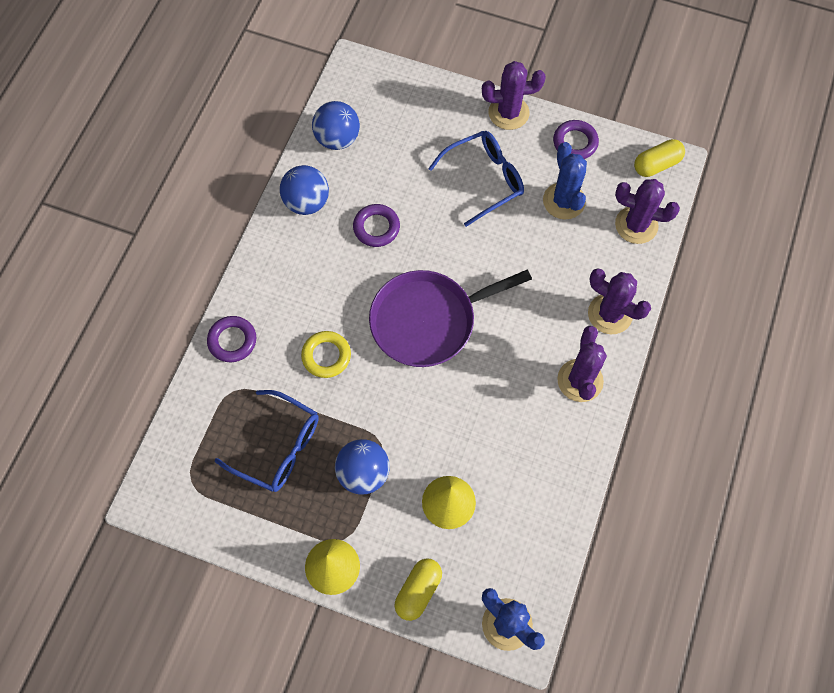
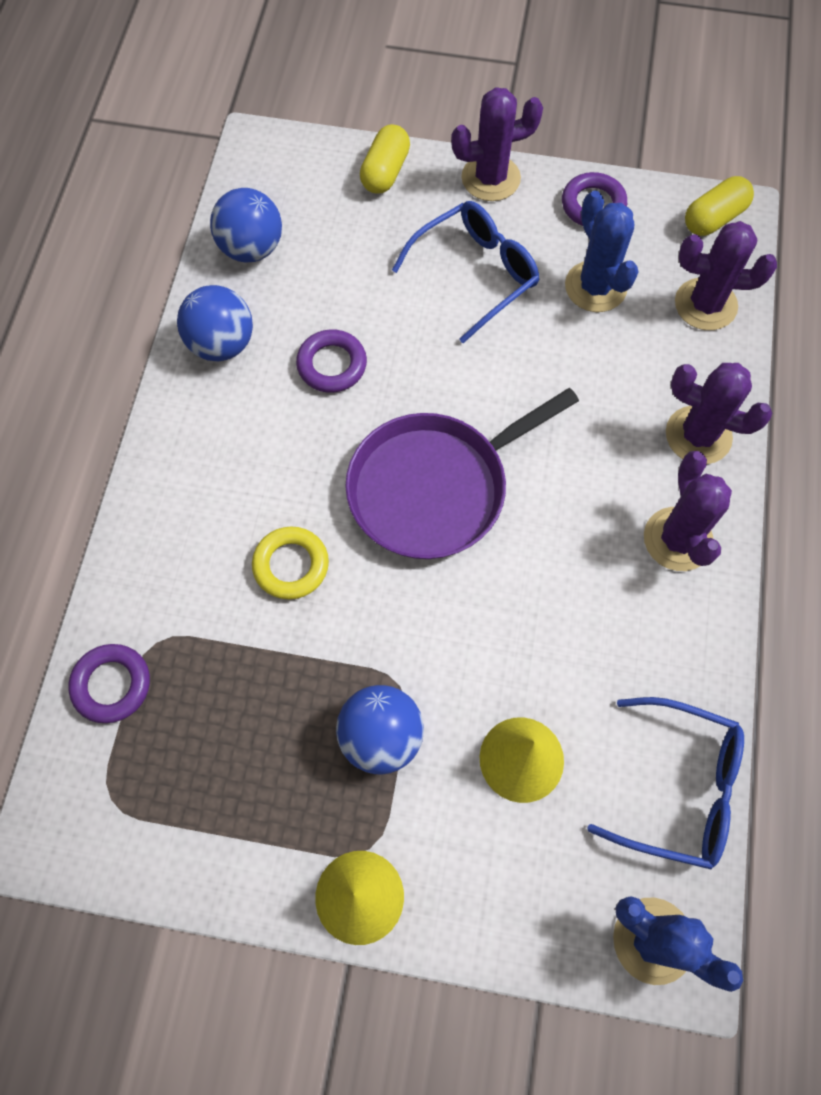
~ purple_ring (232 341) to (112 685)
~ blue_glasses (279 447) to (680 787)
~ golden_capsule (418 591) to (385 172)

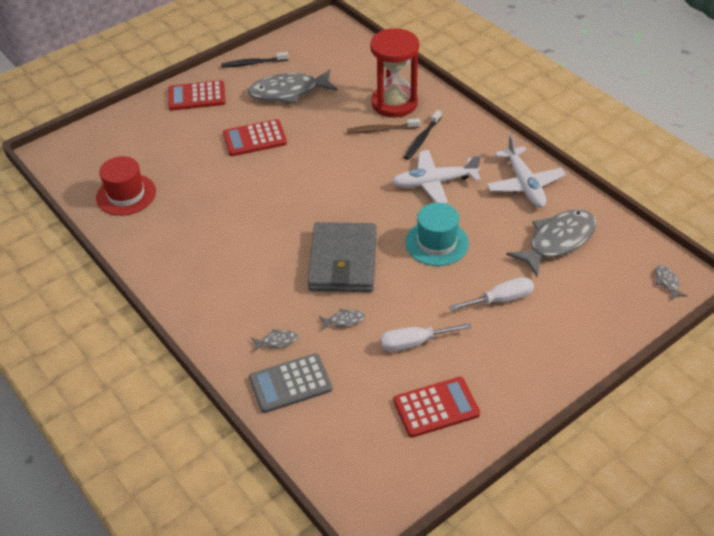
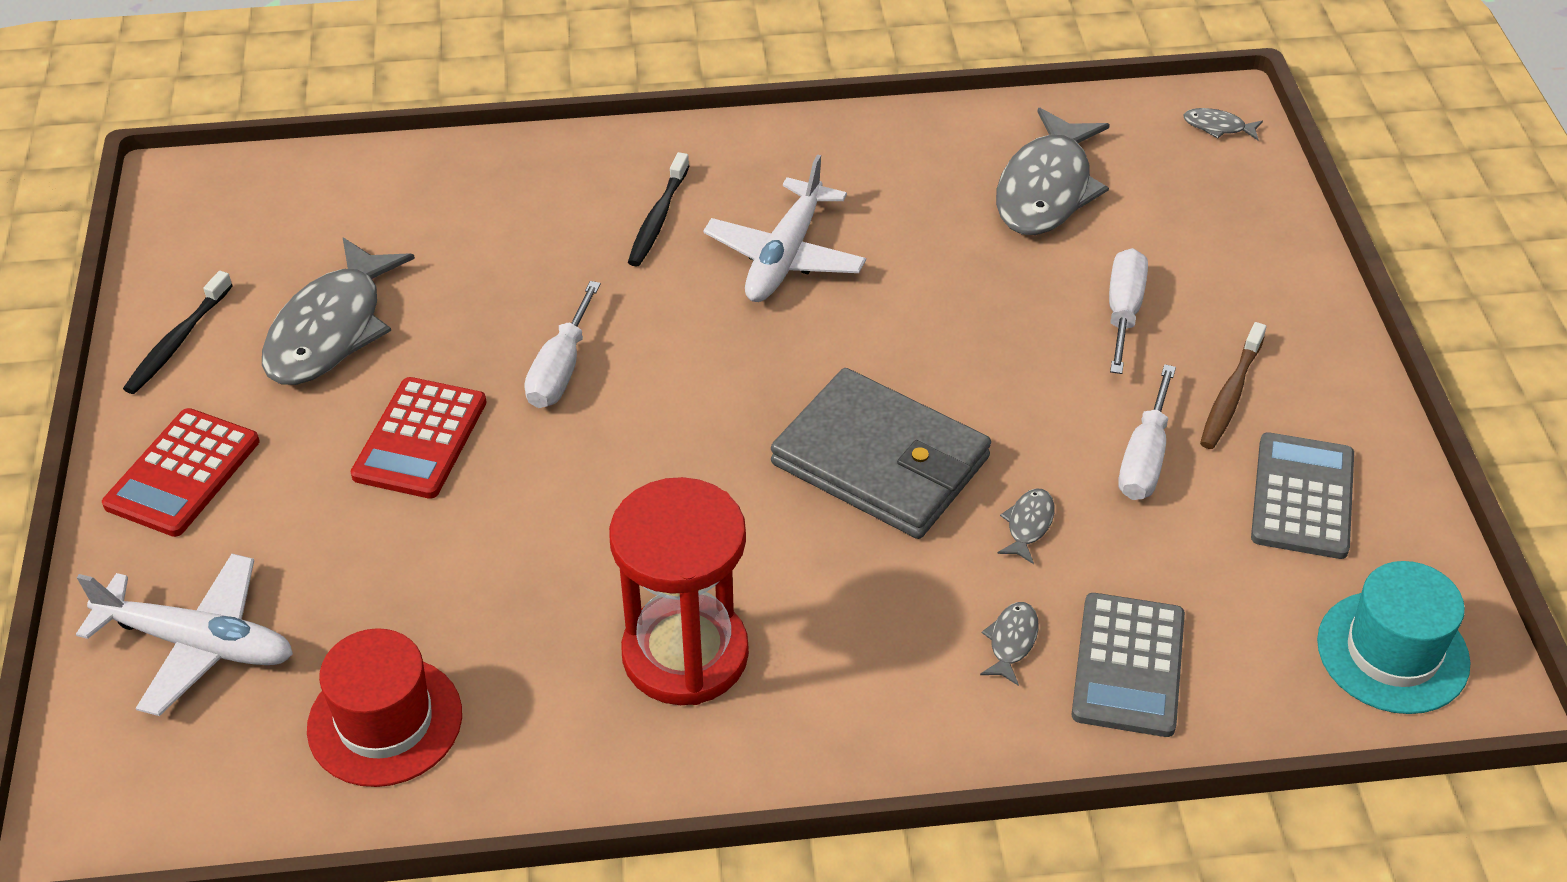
~ brown_toothbrush (381 130) to (1230 395)
~ red_sandglass (394 103) to (685 654)
~ red_adding_machine (436 407) to grey_adding_machine (1302 496)
~ black_toothbrush (422 139) = (658 218) 45 degrees clockwise
~ teal_tall_hat (437 243) to (1392 652)
~ white_plane (524 184) to (197 643)
~ grey_toy_fish (557 241) = (1046 189) 150 degrees counterclockwise
+ white_hand_screwdriver (560 369)

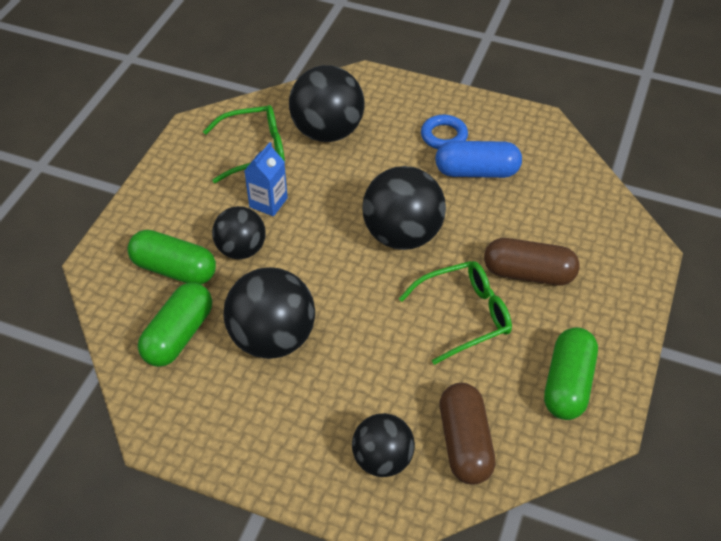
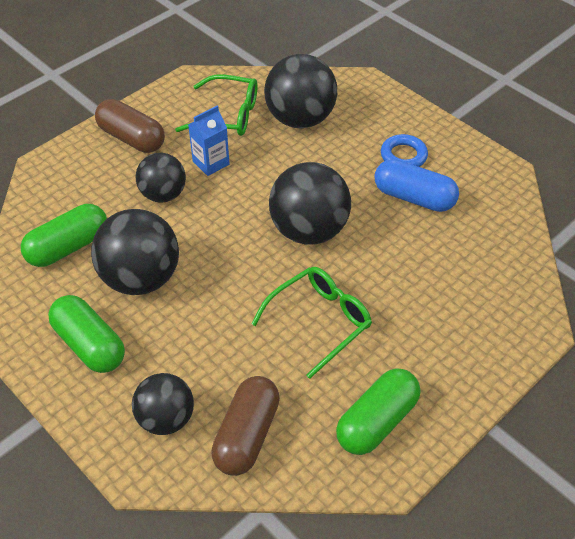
~ emerald_capsule (174 269) to (89 345)
~ emerald_glasses (464 315) = (319 322) 45 degrees counterclockwise
~ brown_capsule (528 273) to (131 138)

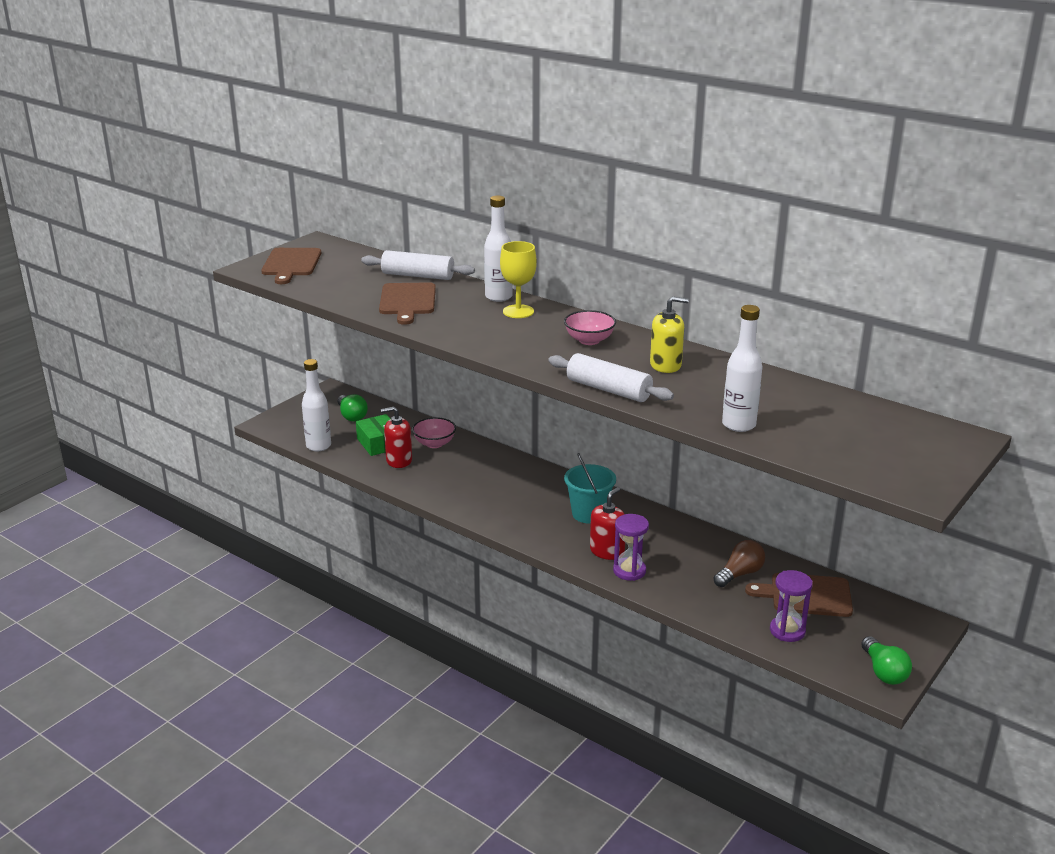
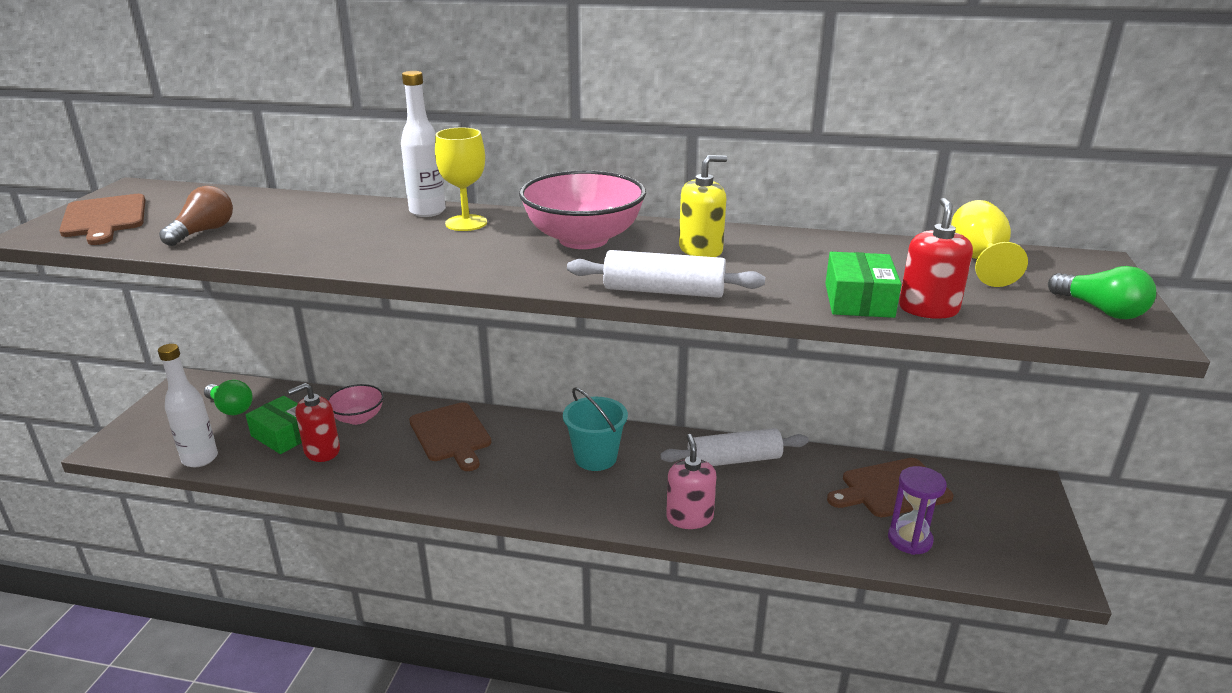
~ white_pastry_roller (418 276) to (734 460)
~ brown_cutting_board (407 301) to (451 435)
~ rosy_deep_dish (589 340) = (583 239) x1.81
~ red_soap_pump (607 551) to (928 309)
~ purple_sandglass (629 571) to rosy_soap_pump (689 517)
~ brown_lightbulb (740 574) to (203 232)
~ white_bottle (738 425) to emerald_package (859 300)
~ emerald_lightbulb (883 672) to (1100 310)
+ golden_goblet (979 260)

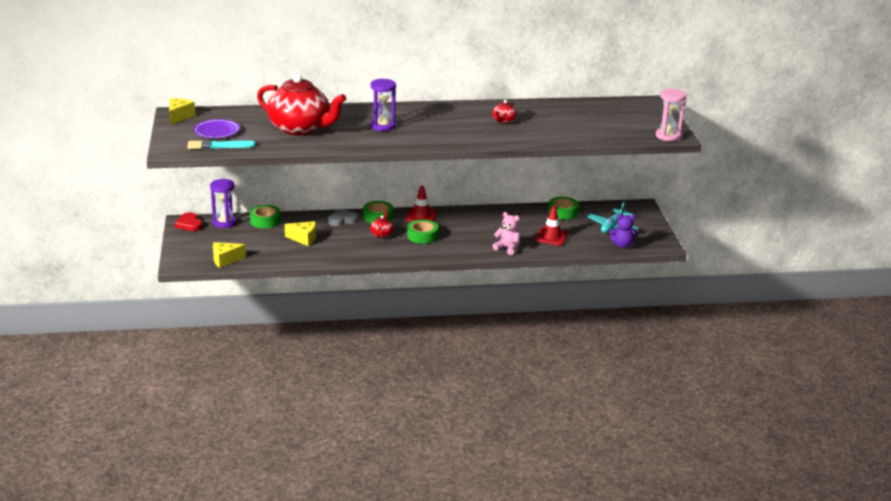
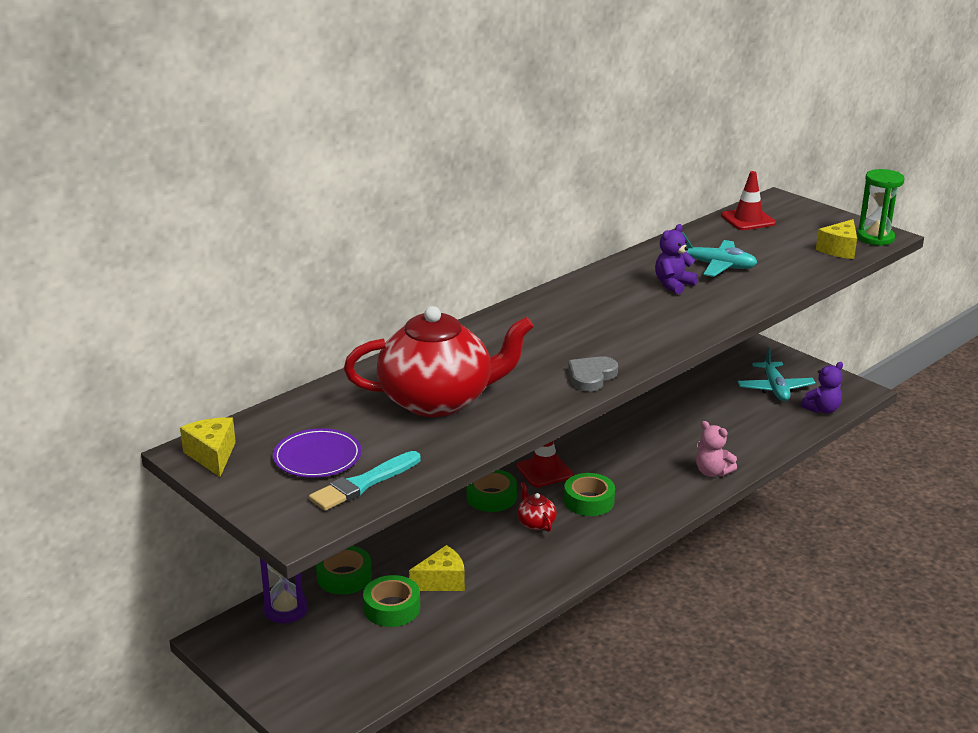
- red_heart (189 224)
~ golden_cheese (225 260) to (839 250)
~ grey_heart (342 220) to (591 376)
- purple_sandglass (383 126)
~ red_china_teapot (503 121) to purple_teddy_bear (673 285)
~ rosy_teddy_bear (507 248) = (712 472) 135 degrees counterclockwise
~ red_road_cone (551 237) to (748 220)
~ emerald_roll_of_tape (563 212) to (392 608)
~ rosy_sandglass (668 136) to emerald_sandglass (875 238)
+ teal_plane (716 266)

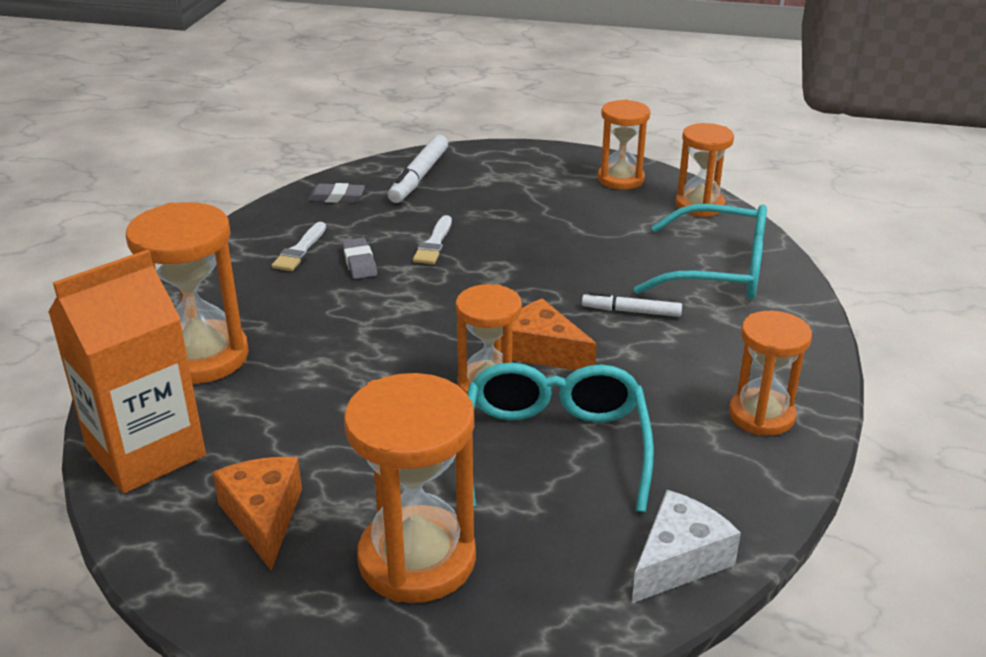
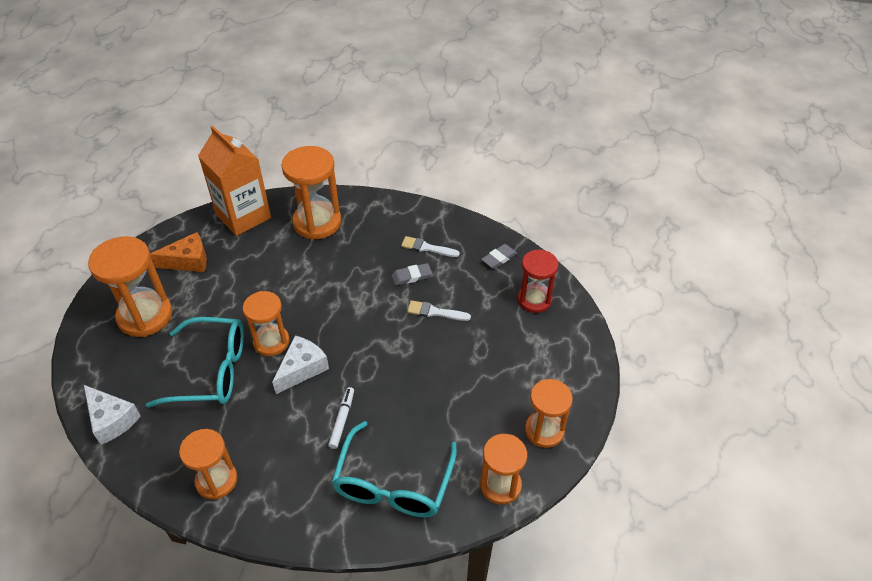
~ grey_eraser (336 197) = (499 258) 45 degrees clockwise
~ white_marker_pen (419 177) to red_sandglass (534 300)
~ bright_orange_cheese (543 351) to white_cheese (302 369)

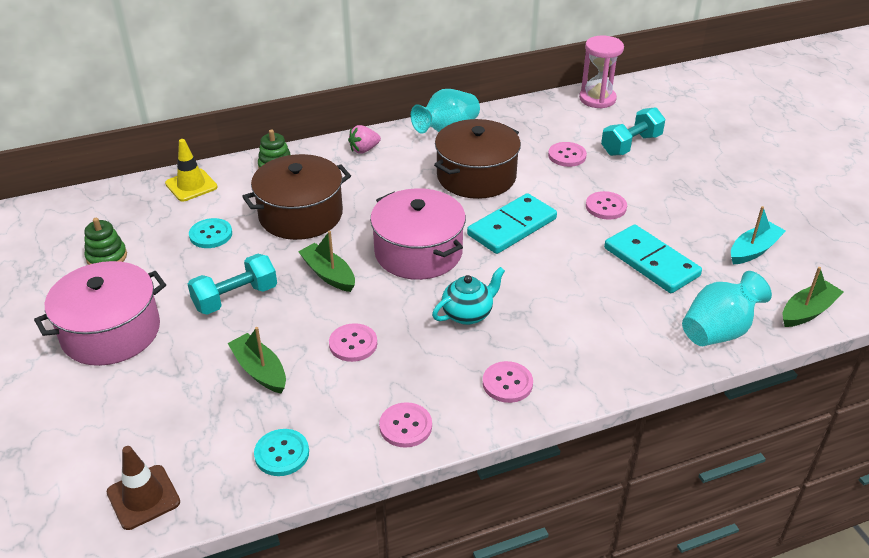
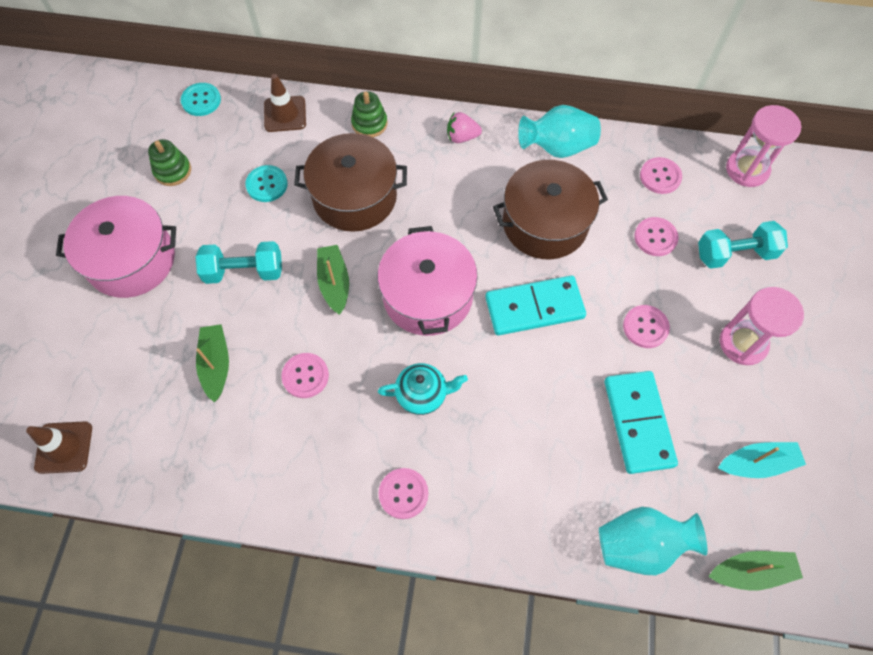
~ golden_road_cone (191 185) to brown_road_cone (285 114)
~ teal_sewing_button (282 454) to (201 100)
~ rosy_sewing_button (405 426) to (660 176)
+ rosy_sandglass (743 343)

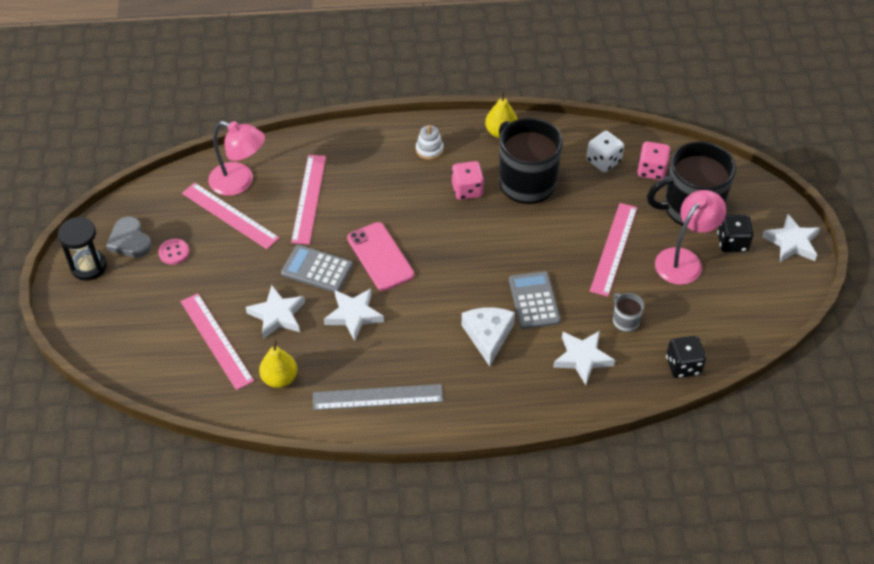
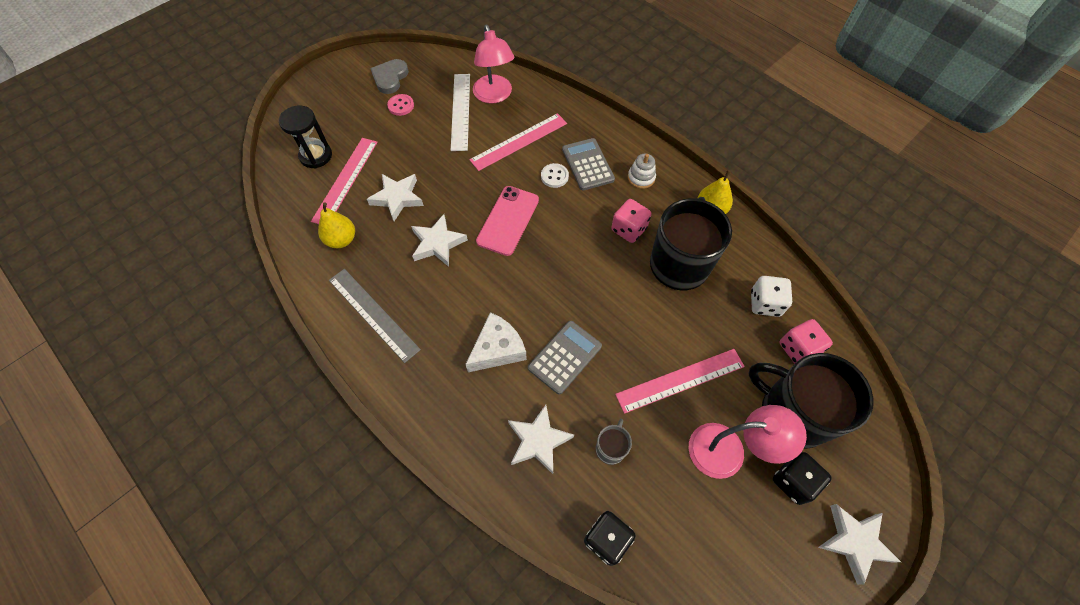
~ black_sandglass (89 266) to (316 156)
~ rosy_measuring_stick (230 215) to white_measuring_stick (460 111)
~ grey_adding_machine (317 269) to (588 164)
+ white_sewing_button (554 176)

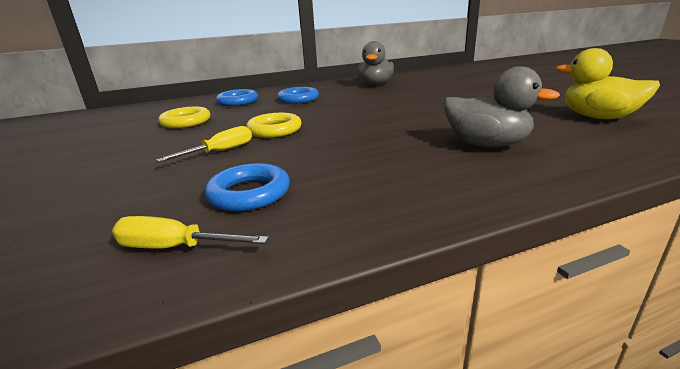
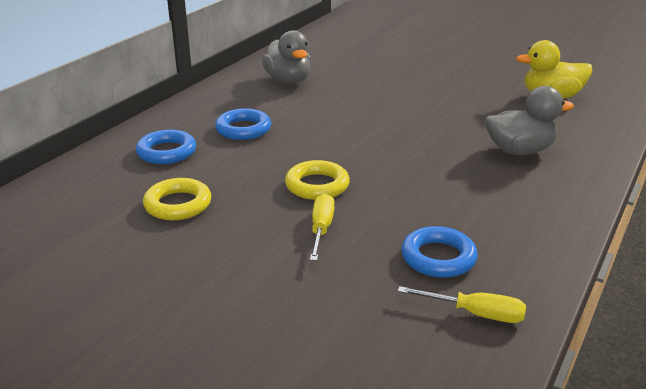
~ golden_hand_screwdriver (175 247) = (475 314) 135 degrees counterclockwise

